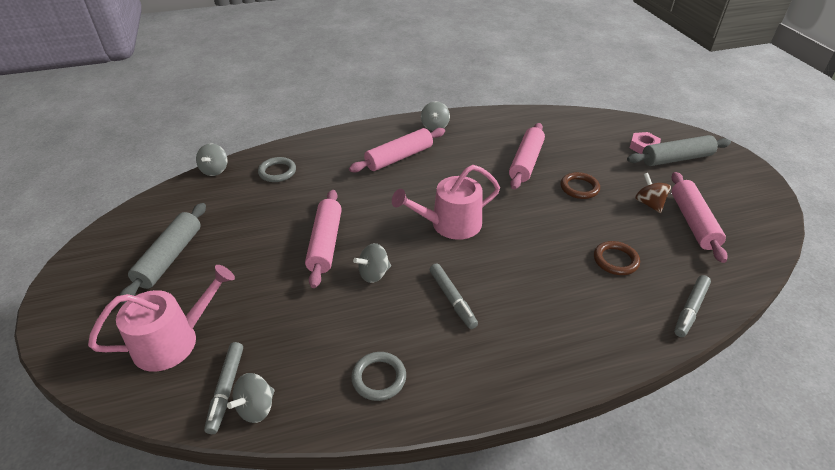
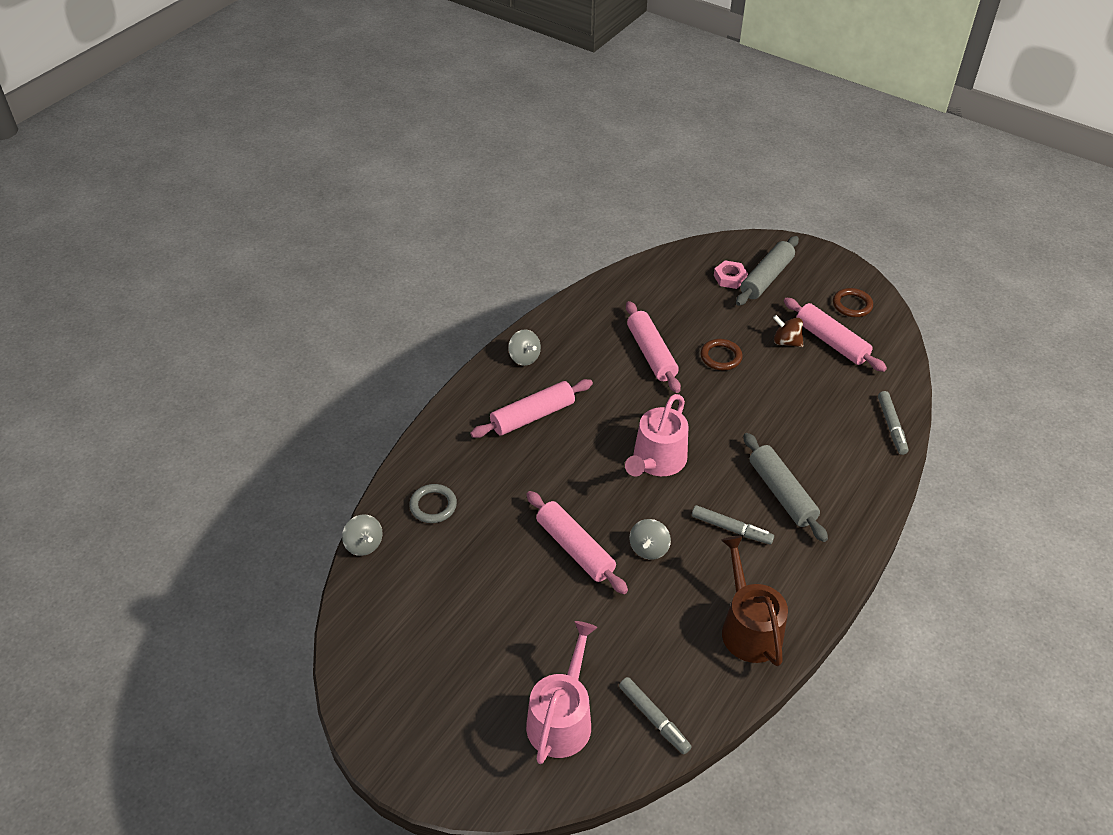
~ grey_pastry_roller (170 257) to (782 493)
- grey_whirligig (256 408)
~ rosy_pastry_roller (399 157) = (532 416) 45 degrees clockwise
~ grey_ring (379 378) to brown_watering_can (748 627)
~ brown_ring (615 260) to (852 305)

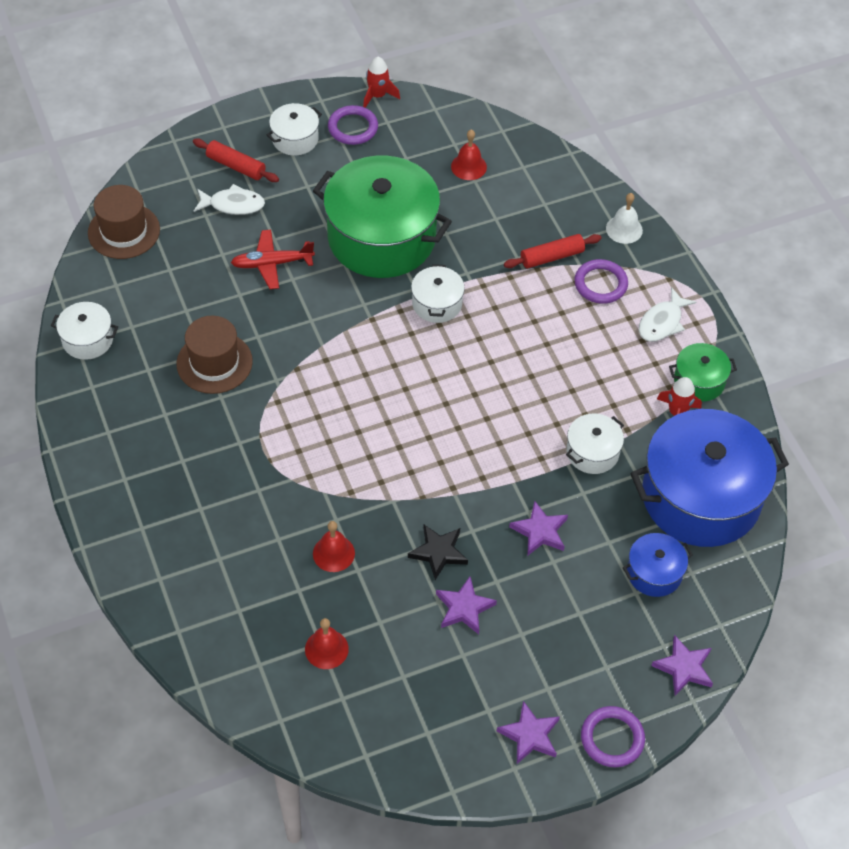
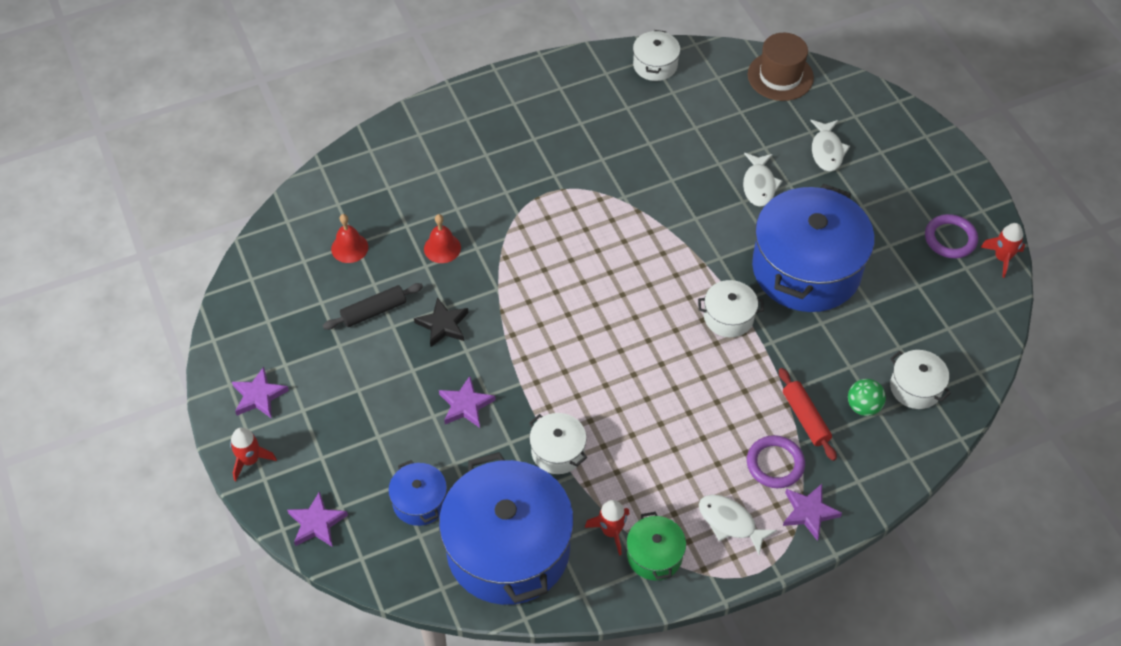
- brown_tall_hat (214 362)
- red_pastry_roller (236 166)
~ red_plane (272 264) to white_toy_fish (759 185)
~ white_pot (295 139) to (915 387)
~ emerald_pot (381 237) to blue_pot (806 269)
~ purple_star_shape (464 608) to (809 512)
- red_hand_bell (468 166)
~ purple_ring (612 738) to red_spaceship (250 460)
- white_hand_bell (624 229)
+ black_pastry_roller (374 311)
+ emerald_sphere (863 406)

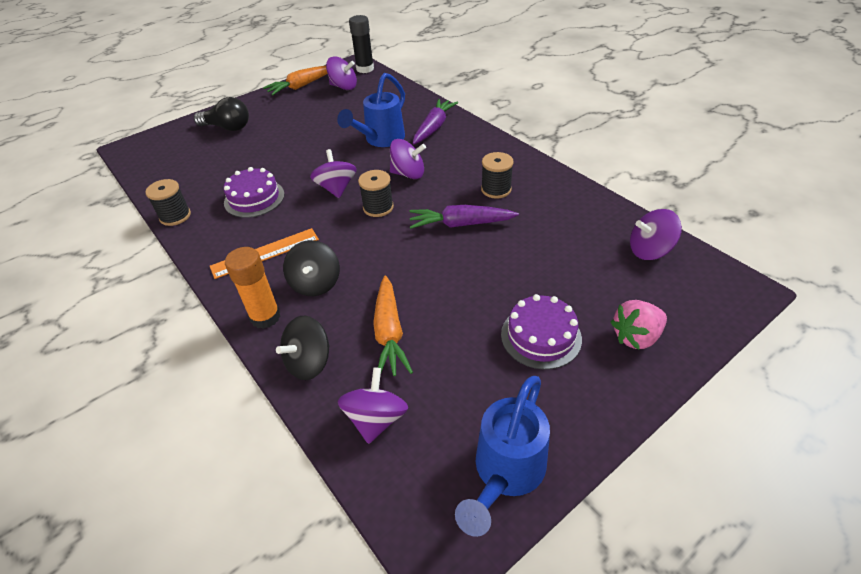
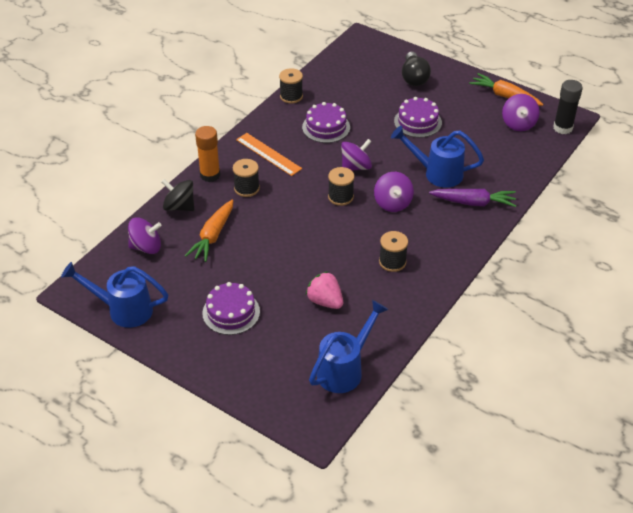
~ black_whirligig (316 283) to black_bobbin (246 188)
~ bright_orange_toy_carrot (389 333) = (213 236) 45 degrees counterclockwise
- purple_toy_carrot (460 224)
~ rosy_toy_strawberry (636 337) to (325 301)
~ purple_whirligig (649 250) to blue_watering_can (345 369)
+ purple_cake (417 122)

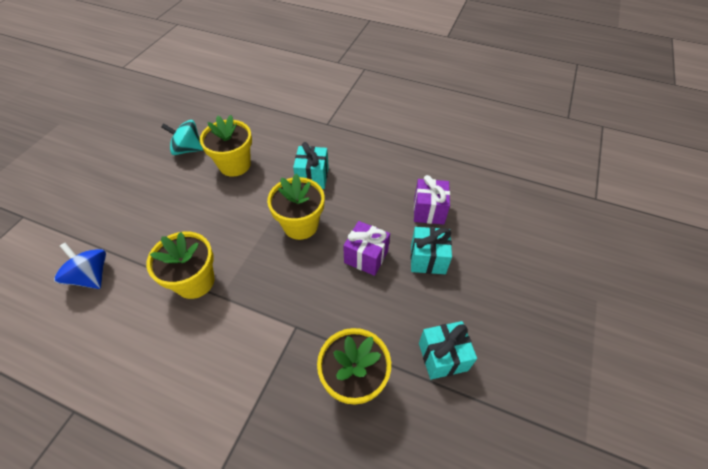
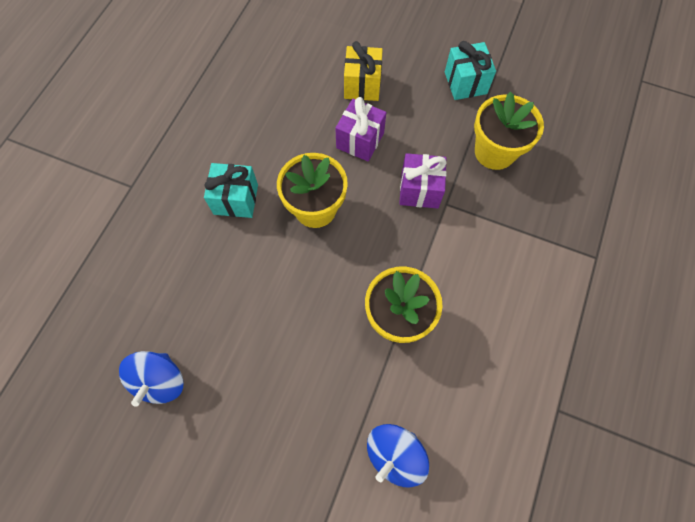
~ teal_whirligig (188 149) to blue_whirligig (160 381)
- golden_potted_plant (235 165)
~ teal_wrapped_gift (428 259) to golden_wrapped_gift (362 85)
~ purple_wrapped_gift (429 211) to (419 190)

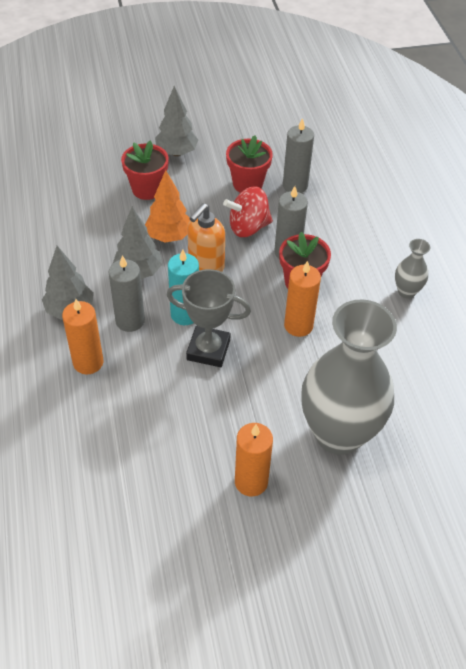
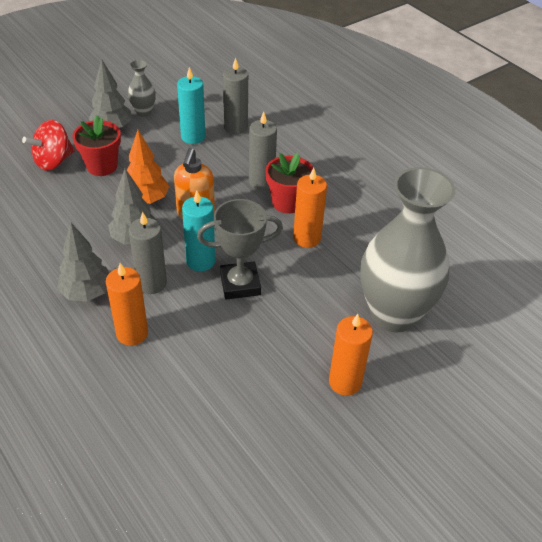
~ red_whirligig (248 227) to (53 161)
~ red_potted_plant (247 184) to teal_candle (193 137)
~ grey_tall_vase (406 291) to (143 112)

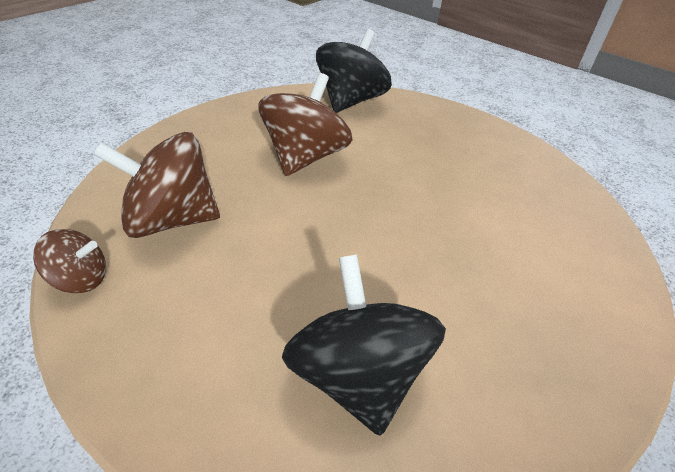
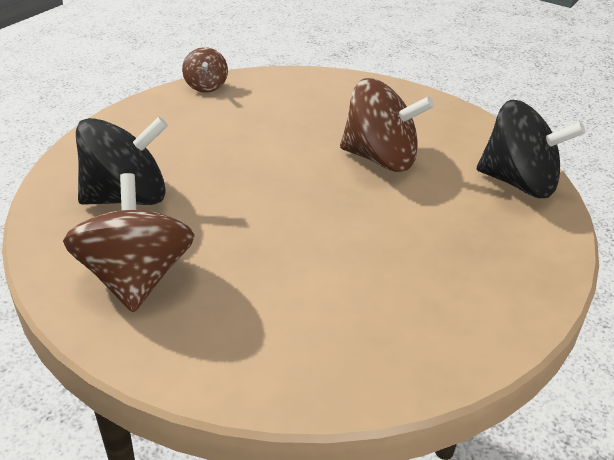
~ brown_whirligig (171 219) to (136 278)

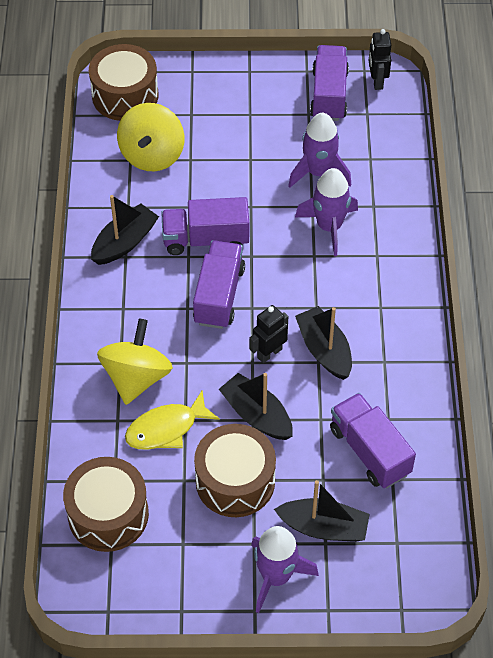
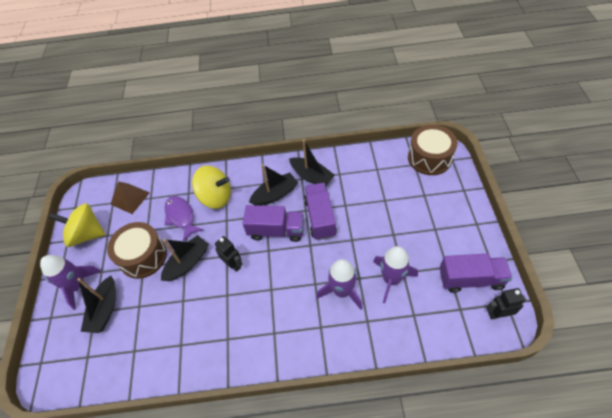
~ brown_snare_drum (108 514) to brown_solid_pyramid (130 198)
~ golden_whirligig (152 155) to (87 234)
~ golden_toy_fish (166 428) to purple_toy_fish (181 217)
~ black_toy_boat (324 350) to (275 194)
- purple_truck (369 451)

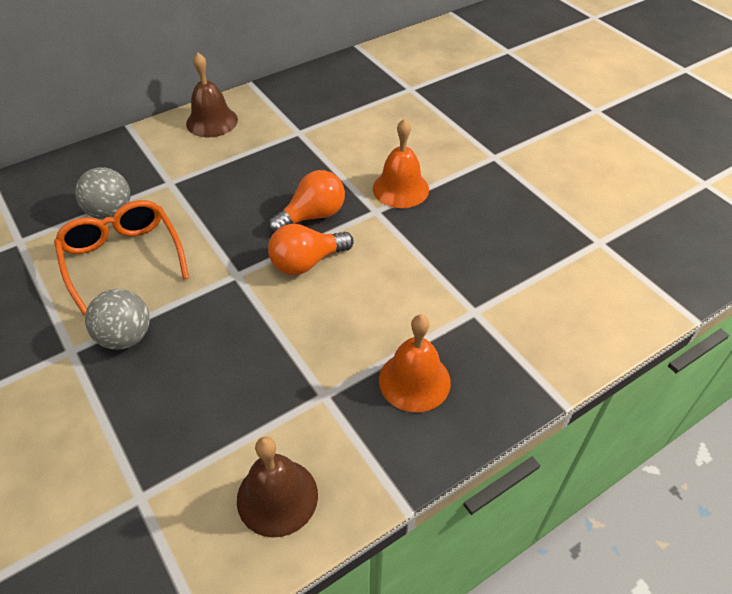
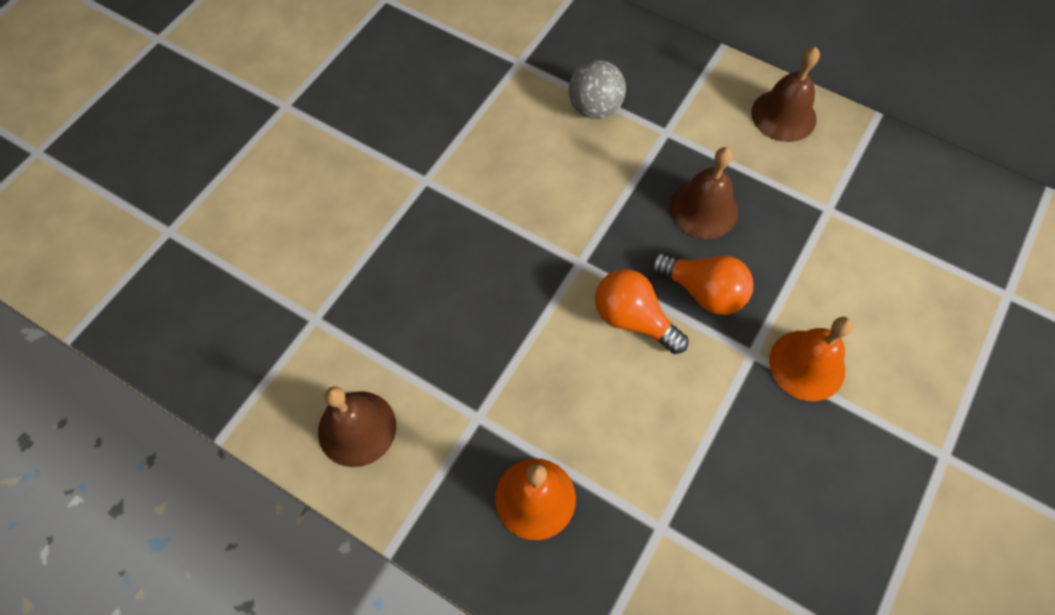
- bright_orange_glasses (122 258)
- grey_sphere (126 337)
+ brown_hand_bell (703 209)

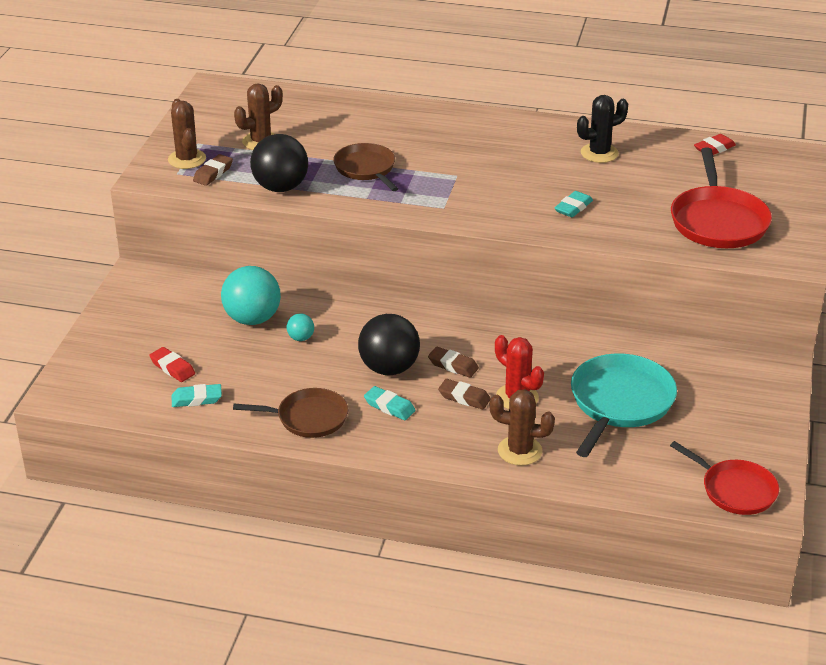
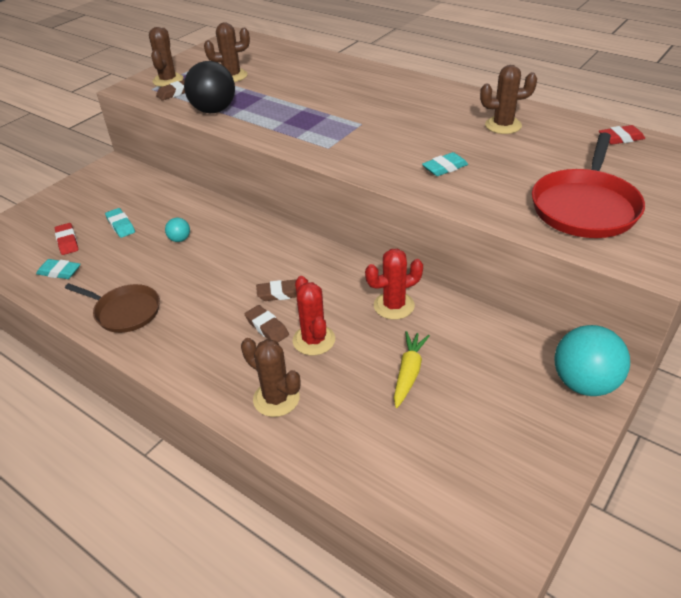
~ teal_sphere (252 319) to (584 383)
- brown_pan (366 169)
- black_sphere (389 368)
~ teal_eraser (389 407) to (121 225)
~ brown_eraser (453 365) = (280 293) 60 degrees counterclockwise
~ teal_pan (620 402) to golden_toy_carrot (408 372)
~ black_cactus (599 153) to brown_cactus (503 125)
- red_pan (735 490)
+ red_cactus (394 306)

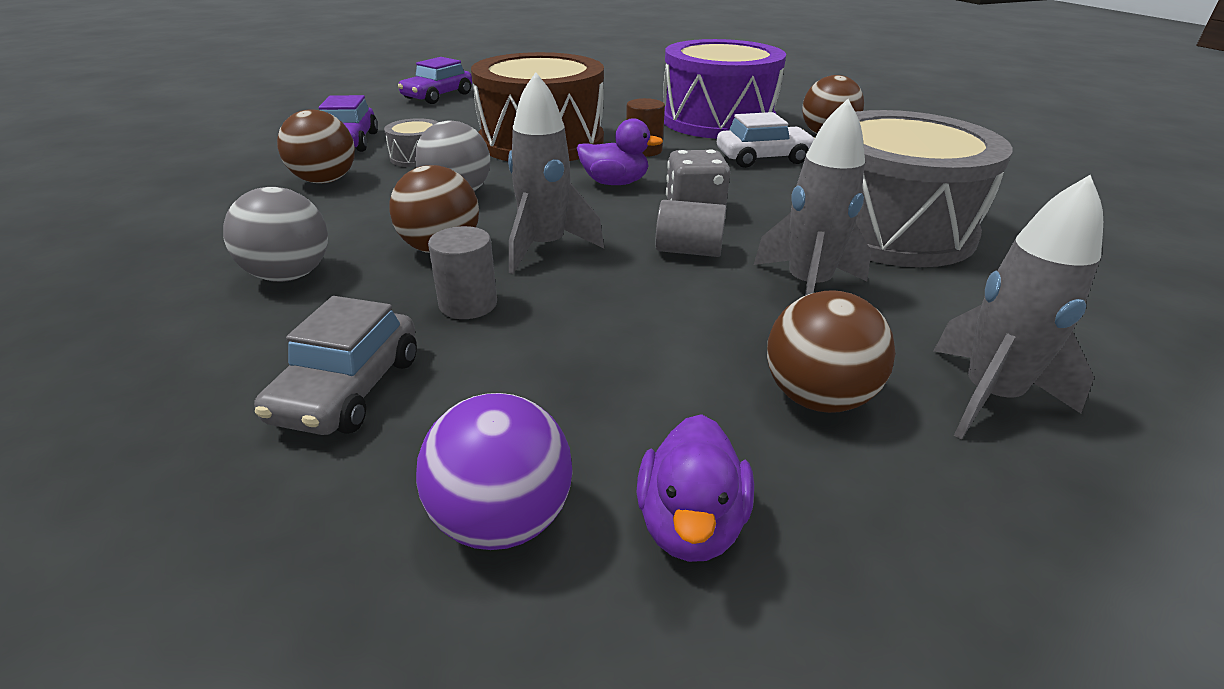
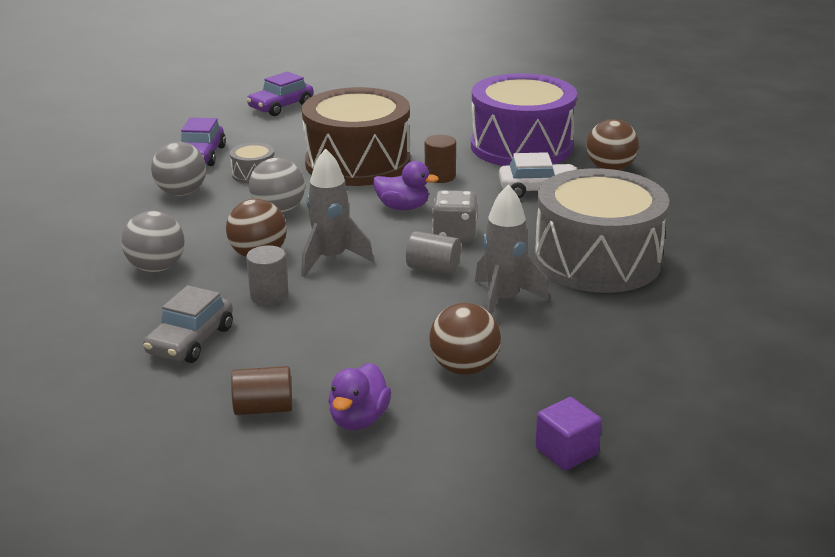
~ brown_sphere (325 181) to grey_sphere (182 193)
~ purple_sphere (502 520) to brown_solid_cylinder (263 408)
- grey_spaceship (989 397)
+ purple_block (566 451)

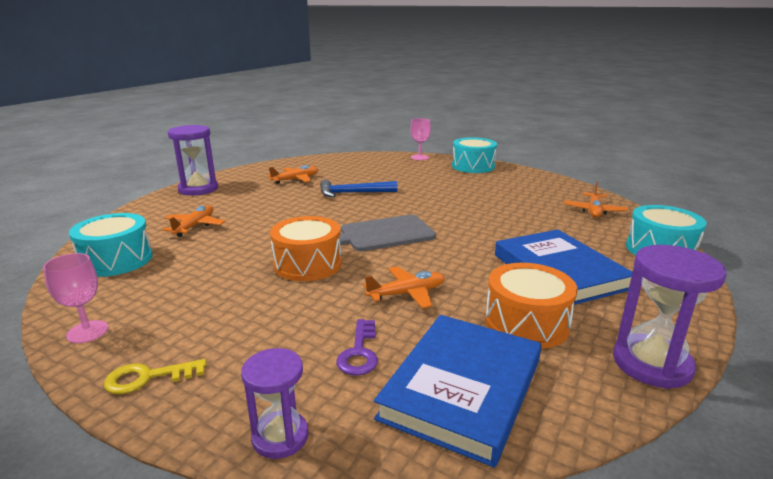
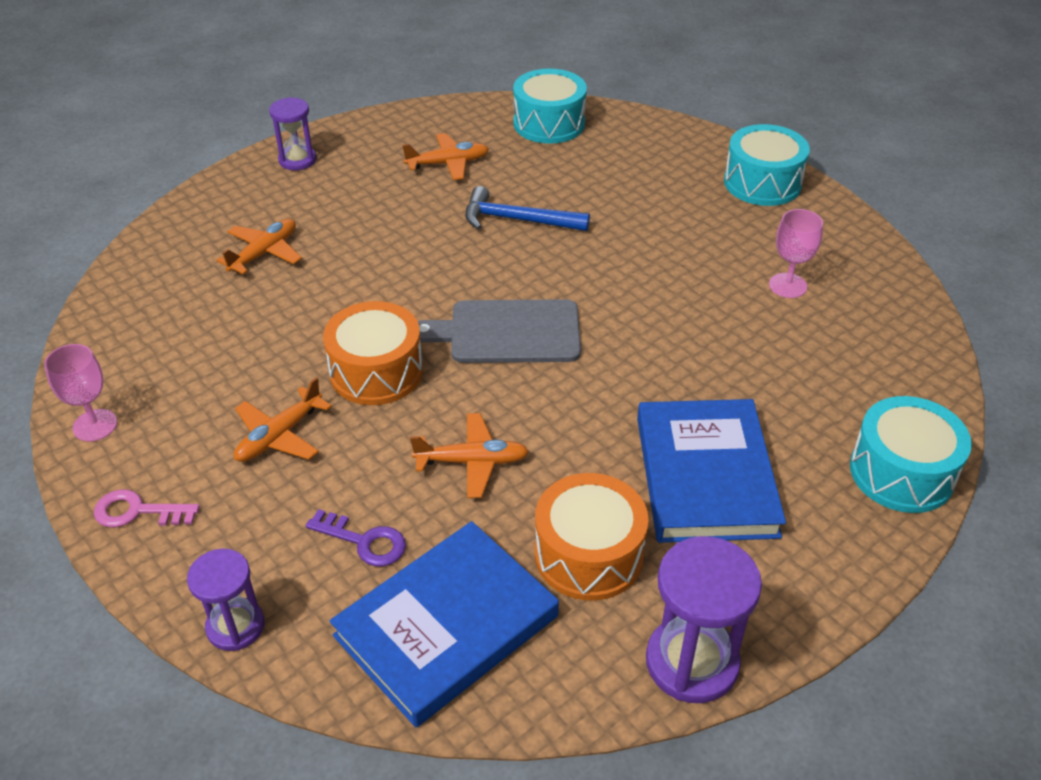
~ teal_snare_drum (116 260) to (549 123)
~ golden_key (148 377) to rosy_key (138 511)
~ purple_sandglass (198 189) = (297 160) x0.64
~ purple_key (359 352) = (364 541) 90 degrees counterclockwise
~ rosy_goblet (419 157) to (788 285)
~ bright_orange_plane (594 211) to (279 436)

